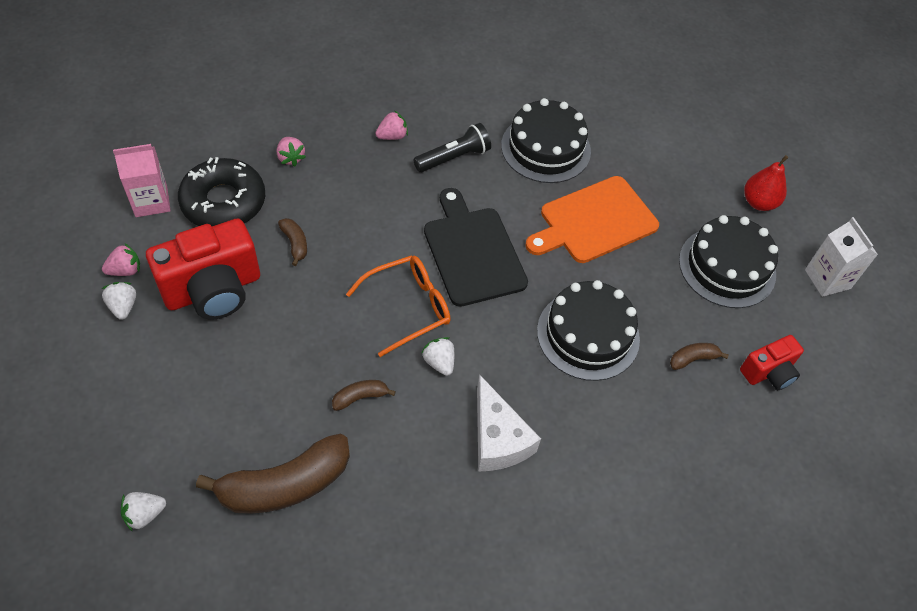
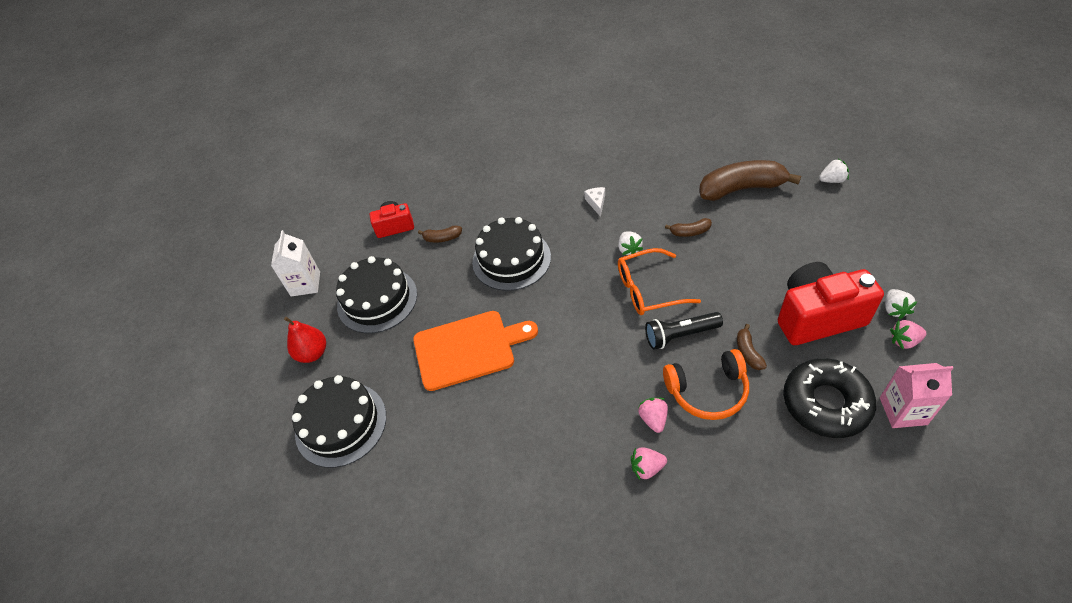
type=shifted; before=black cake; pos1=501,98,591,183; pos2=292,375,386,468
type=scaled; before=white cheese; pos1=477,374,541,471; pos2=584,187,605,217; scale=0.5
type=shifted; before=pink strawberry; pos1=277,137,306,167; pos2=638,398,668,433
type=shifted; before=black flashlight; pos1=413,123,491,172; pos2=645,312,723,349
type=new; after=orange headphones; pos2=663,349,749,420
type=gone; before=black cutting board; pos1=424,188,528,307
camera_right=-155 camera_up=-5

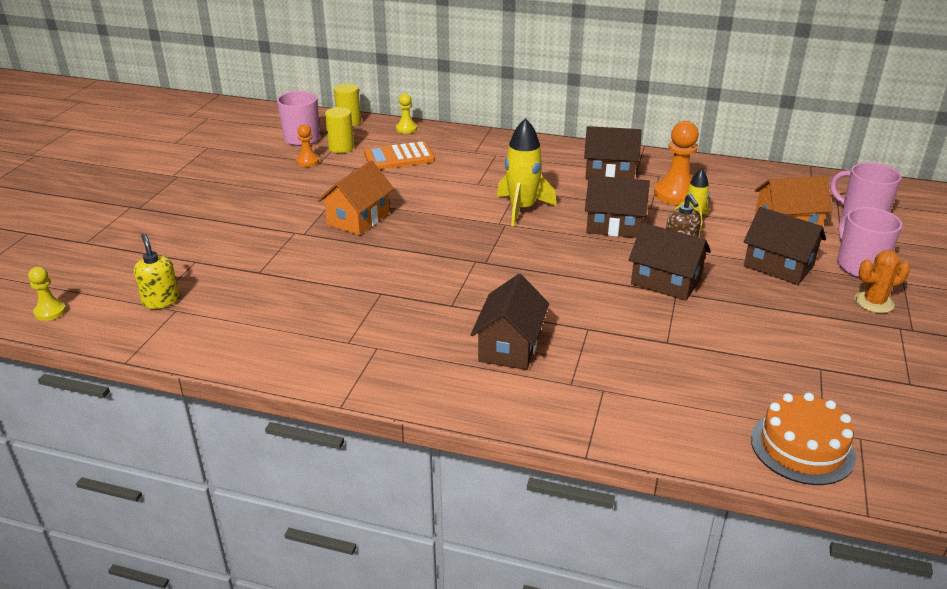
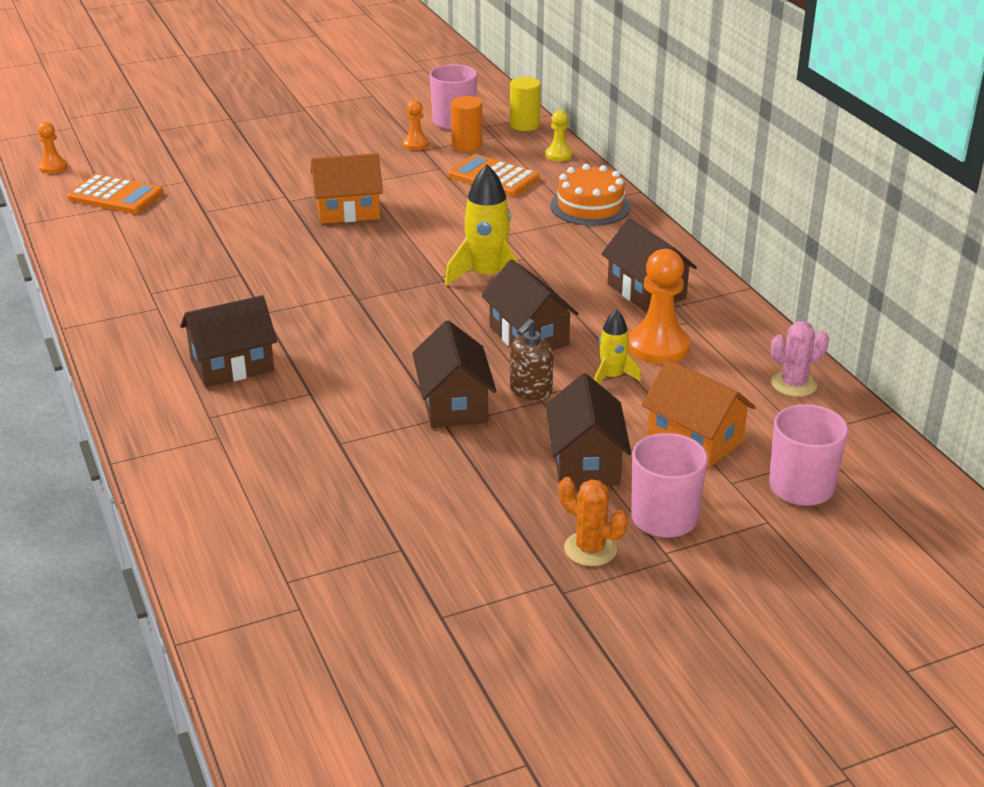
type=repainted; before=yellow pawn; after=orange pawn; pos1=28,267,66,321; pos2=38,122,67,174
type=swapped; before=yellow soap dispenser; after=orange calculator; pos1=134,234,180,309; pos2=67,174,163,214
type=repainted; before=yellow cylinder; after=orange cylinder; pos1=325,107,354,153; pos2=451,96,483,152
type=shifted; before=orange cake; pos1=751,392,856,485; pos2=550,164,630,226
type=new; after=pink cactus; pos2=771,321,829,397
camera_right=50 camera_up=0

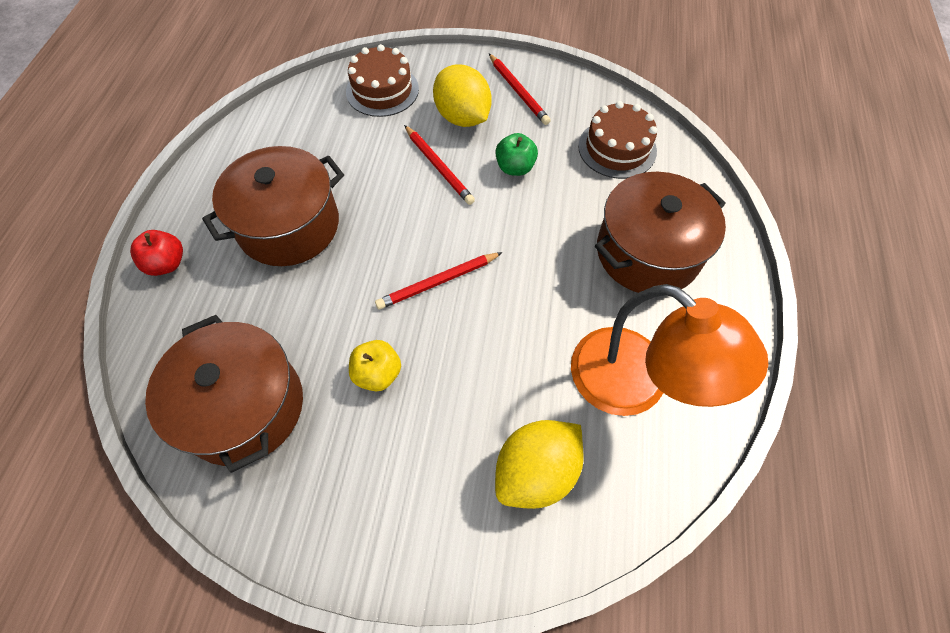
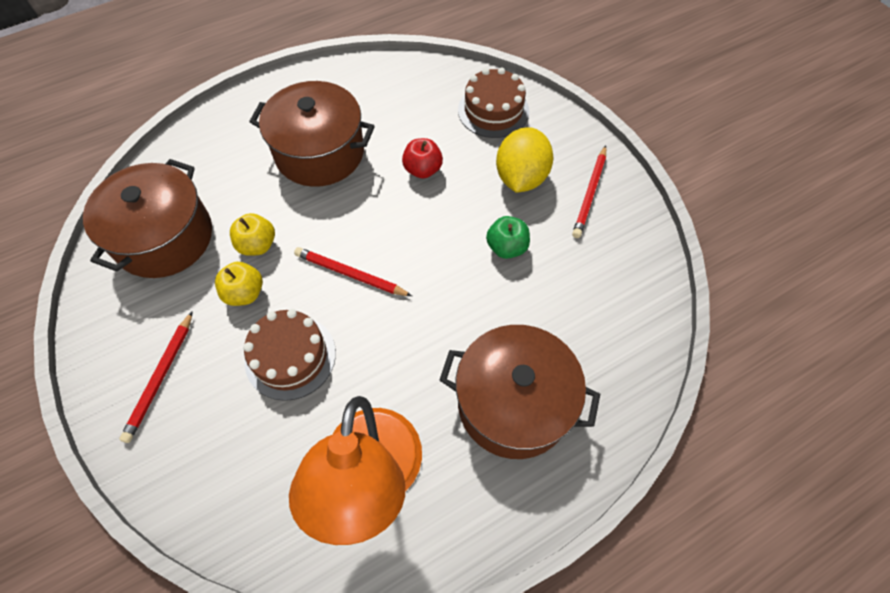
type=shifted; before=red pencil; pos1=404,125,475,205; pos2=119,311,193,443
type=new; after=yellow apple; pos2=230,213,275,256
type=shifted; before=brown cake; pos1=578,101,657,179; pos2=243,309,336,401
type=shifted; before=red apple; pos1=130,230,183,276; pos2=402,138,443,179
type=gone; before=yellow lemon; pos1=495,420,583,509
camera_right=50 camera_up=0

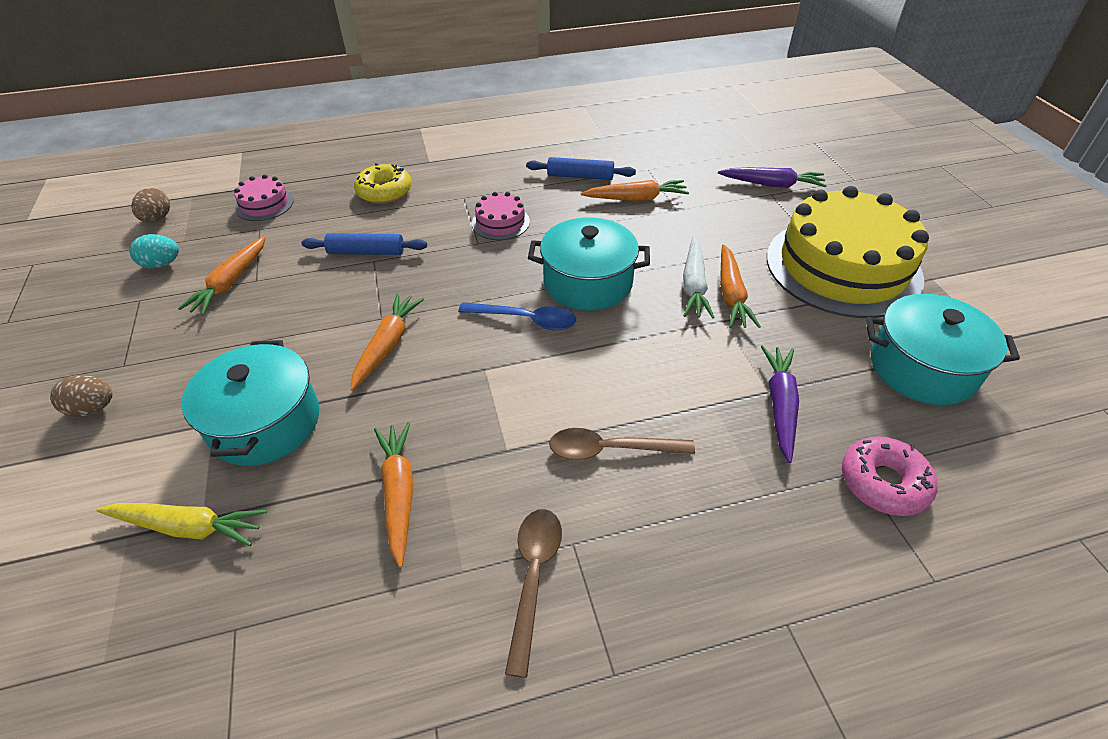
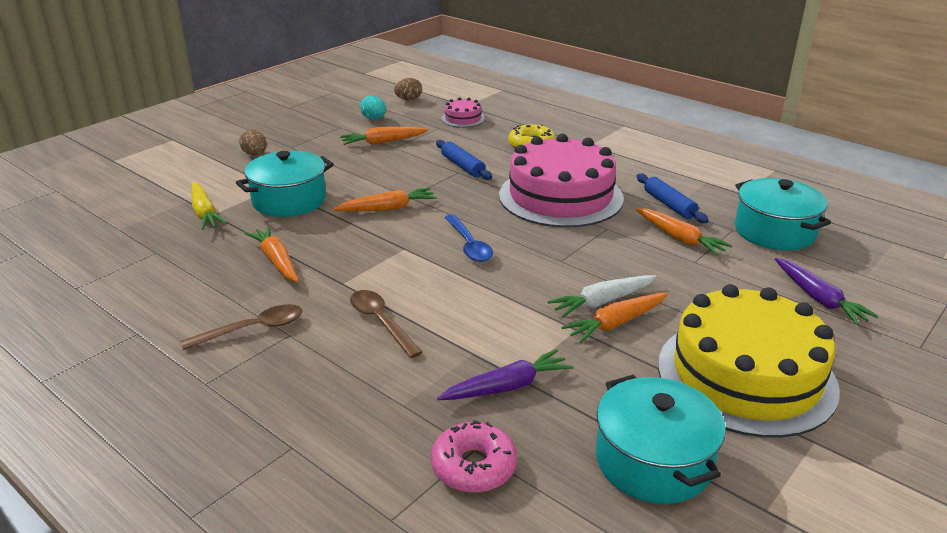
type=rotated; before=orange carrot; pos1=374,422,414,568; pos2=245,226,298,282; turn=-75
type=scaled; before=pink cake; pos1=472,192,530,240; pos2=499,134,624,228; scale=2.37
type=shifted; before=turquoise pot; pos1=528,217,650,311; pos2=735,178,831,250
camera_right=55 camera_up=-15

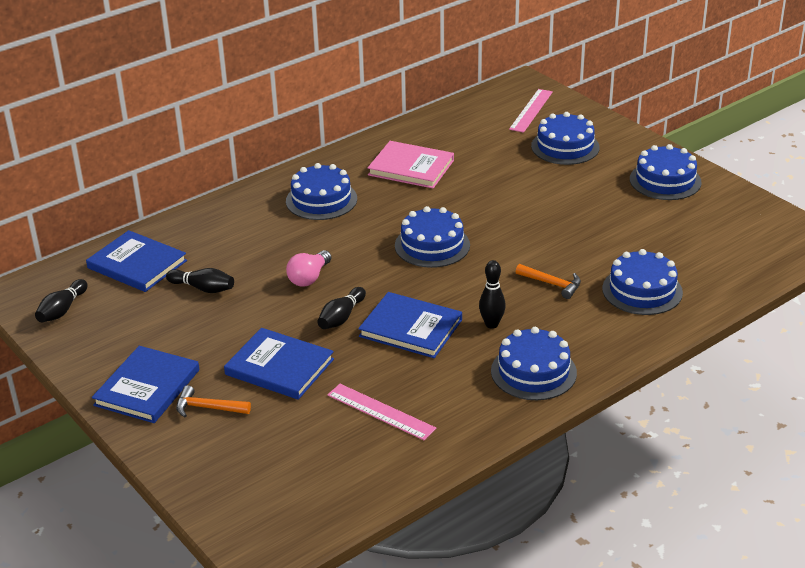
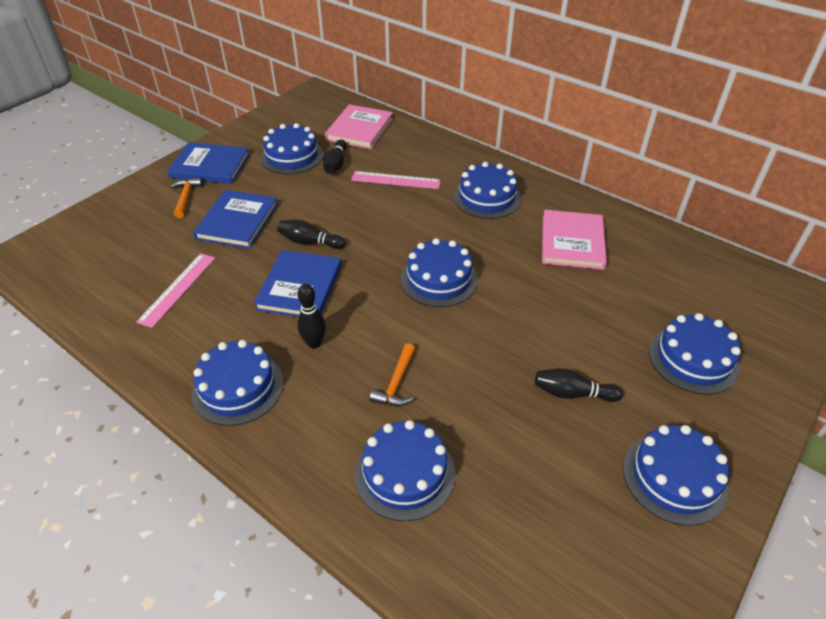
type=new; after=blue cake; pos2=260,123,323,175
type=repainted; before=blue book; after=pink book; pos1=86,230,187,292; pos2=325,104,393,149
type=shifted; before=pink ruler; pos1=509,89,553,133; pos2=351,171,441,189
type=shifted; before=black bowling pin; pos1=35,279,88,323; pos2=535,368,623,402
type=gone; before=pink light bulb; pos1=286,250,331,287
camera_right=75 camera_up=10

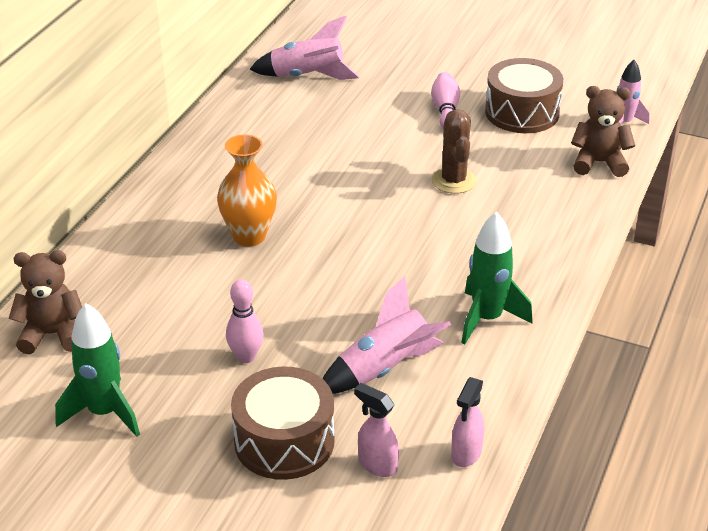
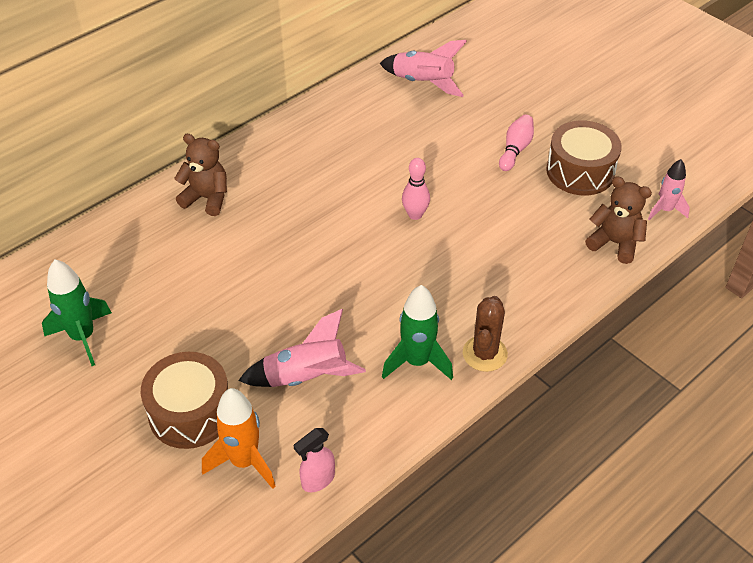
type=shifted; before=brown teddy bear; pos1=9,250,82,354; pos2=174,134,227,216
type=swapped; before=pink spray bottle; after=orange rocket; pos1=354,383,399,477; pos2=202,388,275,489
type=shifted; before=pink bowling pin; pos1=226,279,264,363; pos2=402,158,430,220
type=shifted; before=brown cactus; pos1=432,109,477,194; pos2=463,296,508,372
type=gone; before=orange vase; pos1=217,134,277,247
camera_right=25 camera_up=10

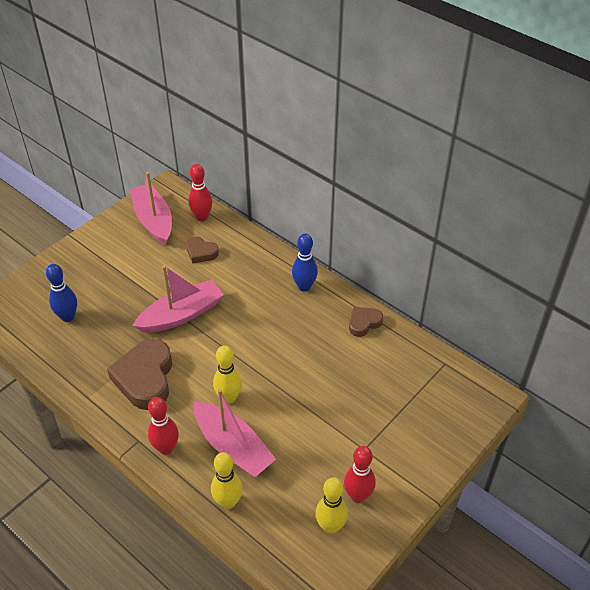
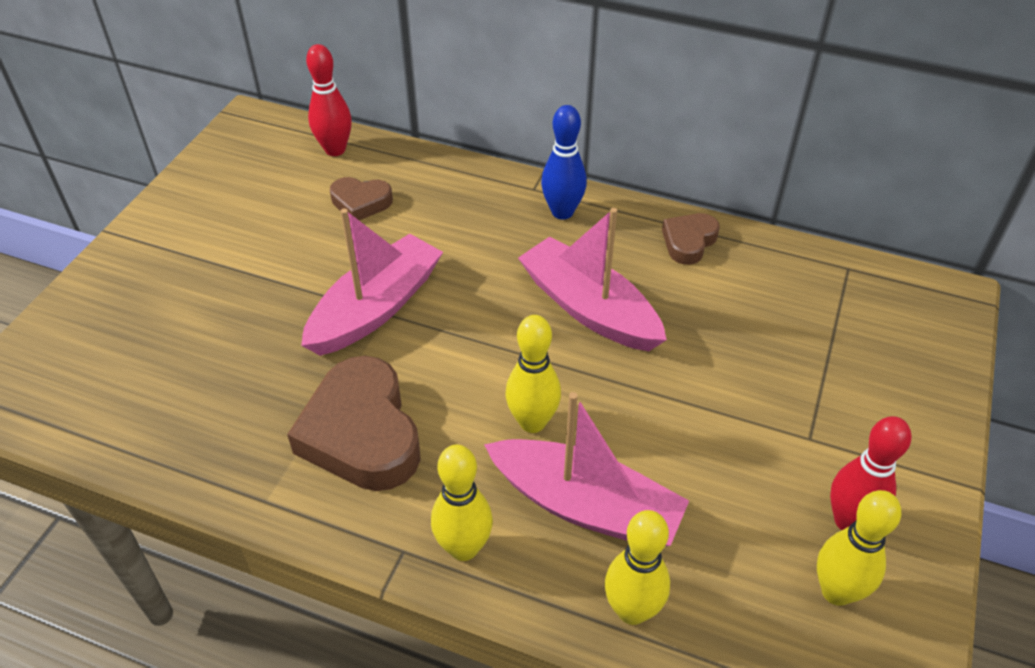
type=repainted; before=red bowling pin; after=yellow bowling pin; pos1=148,397,179,455; pos2=431,445,493,561
type=shifted; before=pink boat; pos1=130,172,172,245; pos2=518,208,667,351
type=gone; before=blue bowling pin; pos1=46,264,77,322
camera_right=-20 camera_up=0

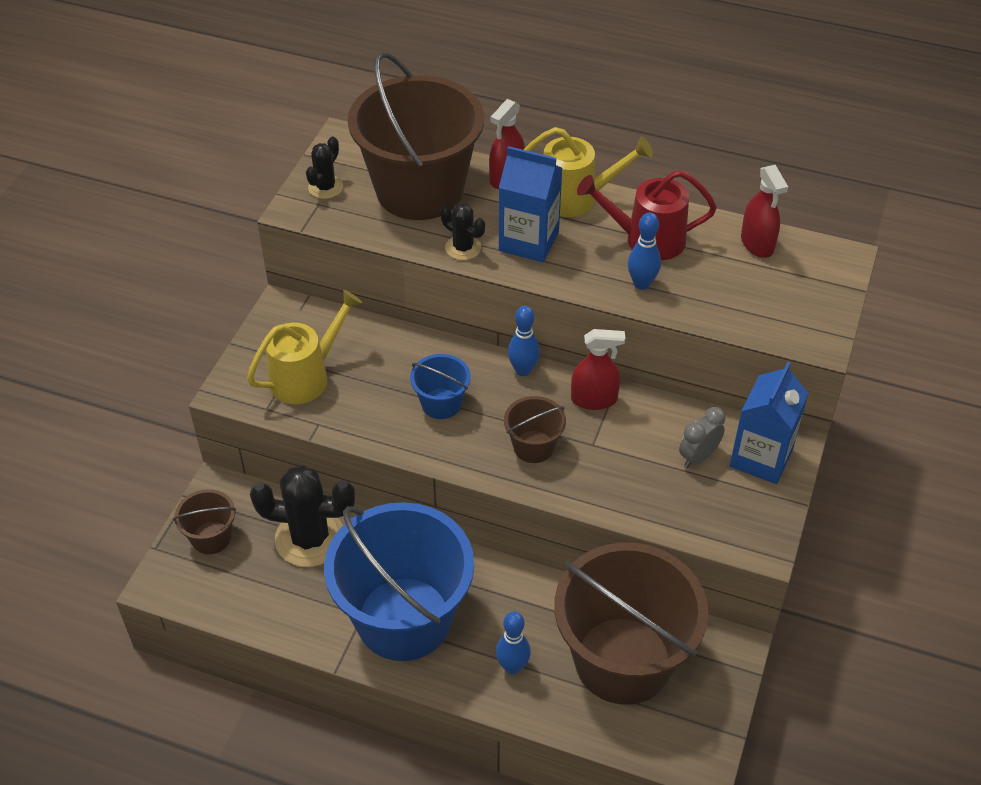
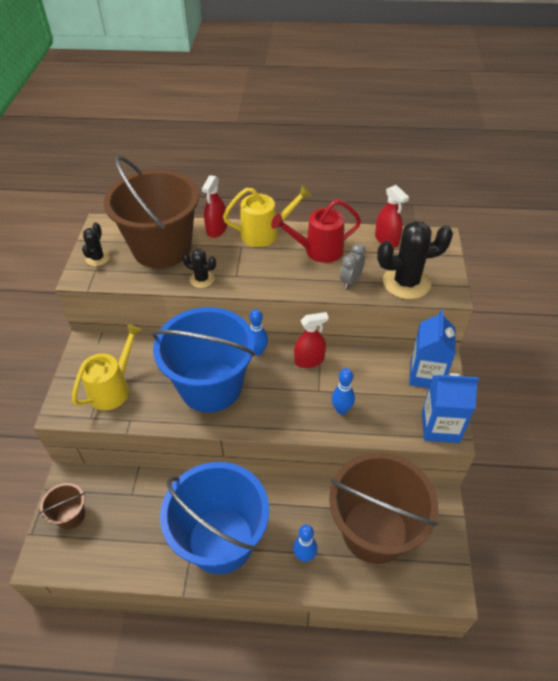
type=scaled; before=blue bucket; pos1=410,354,471,419; pos2=152,307,255,412; scale=2.3
type=shifted; before=blue bowling pin; pos1=628,212,661,290; pos2=331,368,355,415
type=shifted; before=grey clock; pos1=679,407,725,468; pos2=340,243,366,289
type=shifted; before=black cactus; pos1=250,465,355,567; pos2=377,221,453,299
type=shifted; before=blue carton; pos1=499,146,563,262; pos2=422,373,479,443
type=gone; before=brown bucket; pos1=504,396,566,463
camera_right=-15 camera_up=0

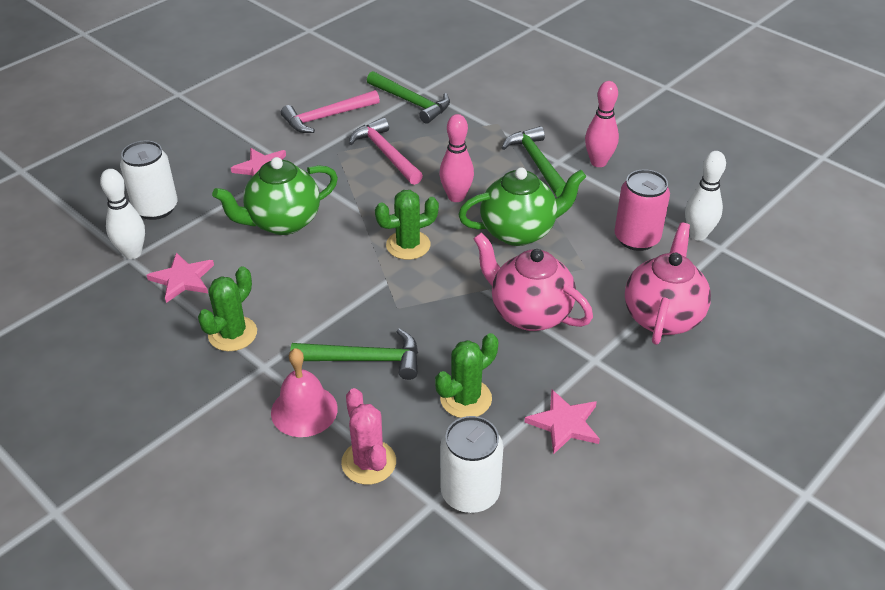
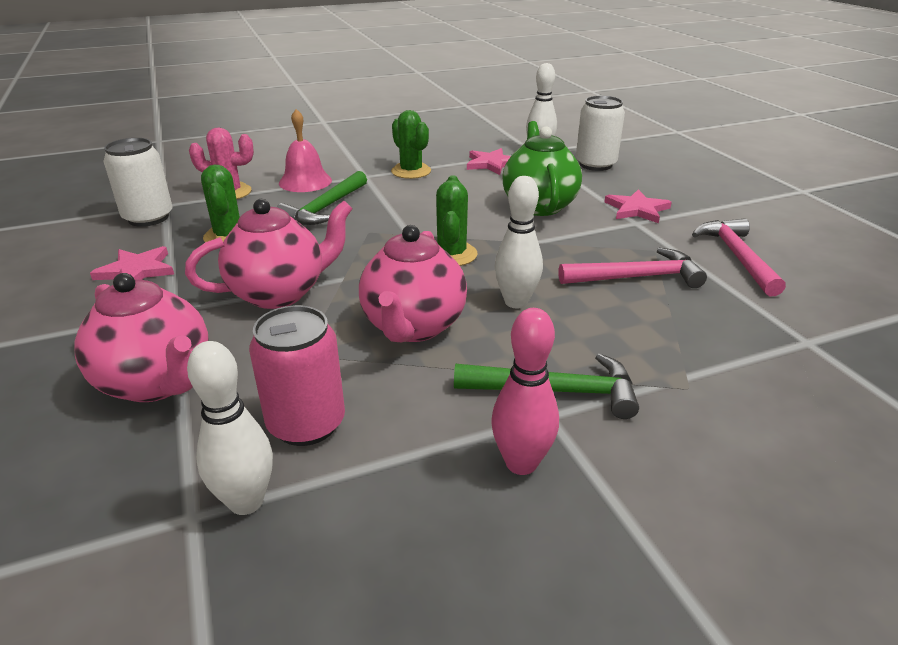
type=repainted; before=green teapot; after=pink teapot; pos1=458,168,586,246; pos2=359,225,467,342
type=repainted; before=pink bowling pin; after=white bowling pin; pos1=439,114,474,202; pos2=494,176,543,308
type=gone; before=green hammer; pos1=367,71,450,124
camera_right=115 camera_up=-10

